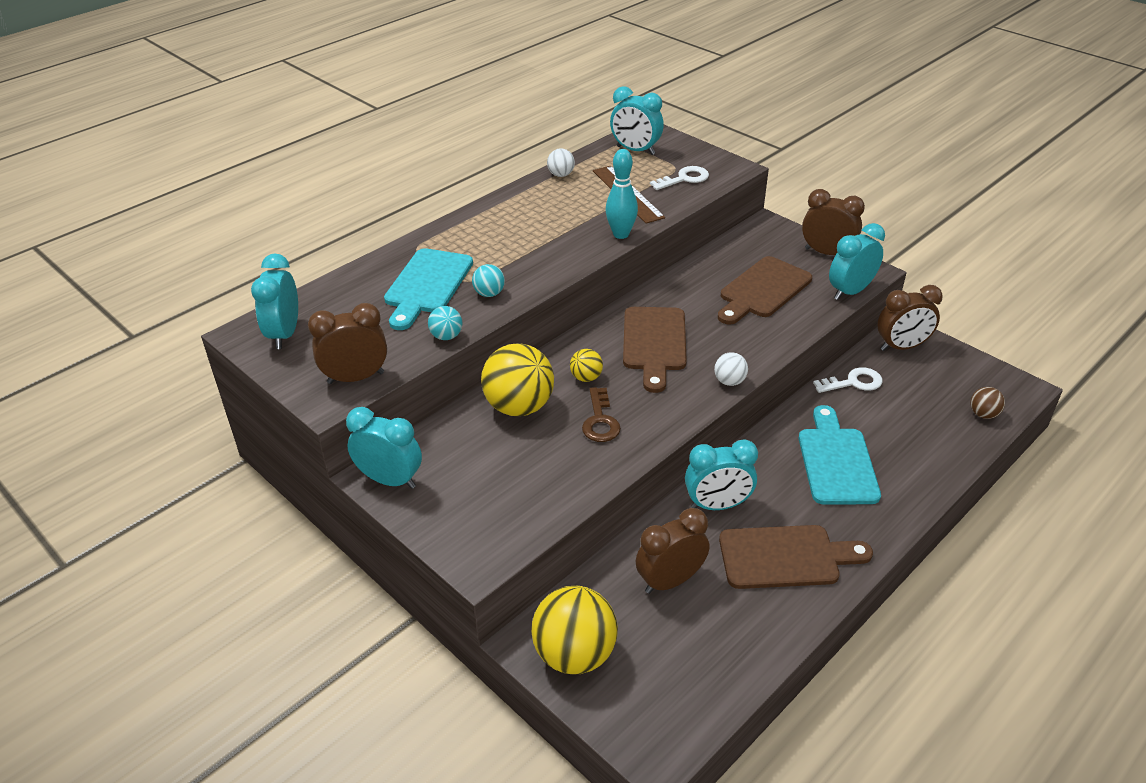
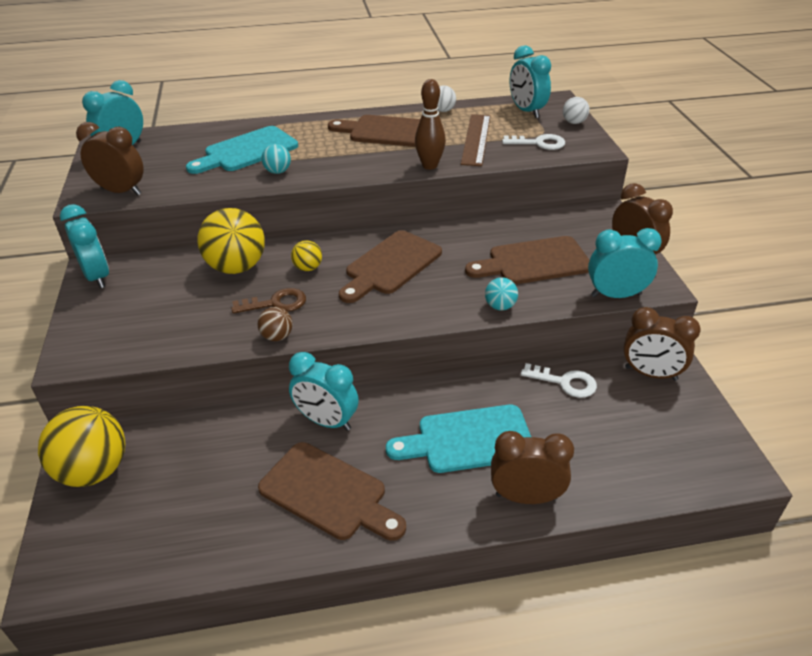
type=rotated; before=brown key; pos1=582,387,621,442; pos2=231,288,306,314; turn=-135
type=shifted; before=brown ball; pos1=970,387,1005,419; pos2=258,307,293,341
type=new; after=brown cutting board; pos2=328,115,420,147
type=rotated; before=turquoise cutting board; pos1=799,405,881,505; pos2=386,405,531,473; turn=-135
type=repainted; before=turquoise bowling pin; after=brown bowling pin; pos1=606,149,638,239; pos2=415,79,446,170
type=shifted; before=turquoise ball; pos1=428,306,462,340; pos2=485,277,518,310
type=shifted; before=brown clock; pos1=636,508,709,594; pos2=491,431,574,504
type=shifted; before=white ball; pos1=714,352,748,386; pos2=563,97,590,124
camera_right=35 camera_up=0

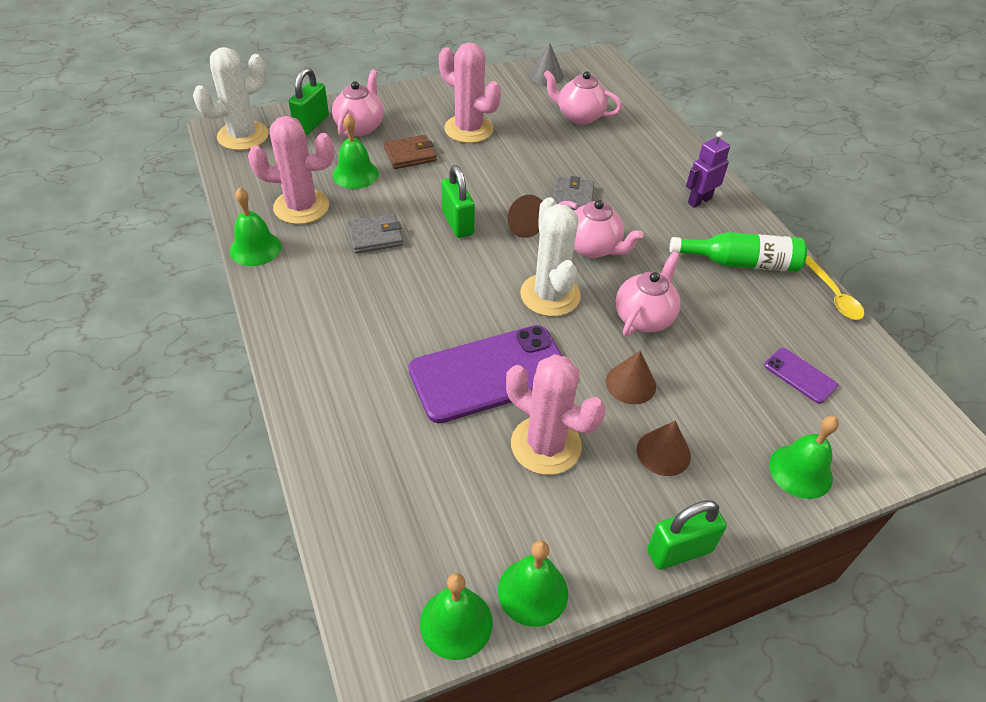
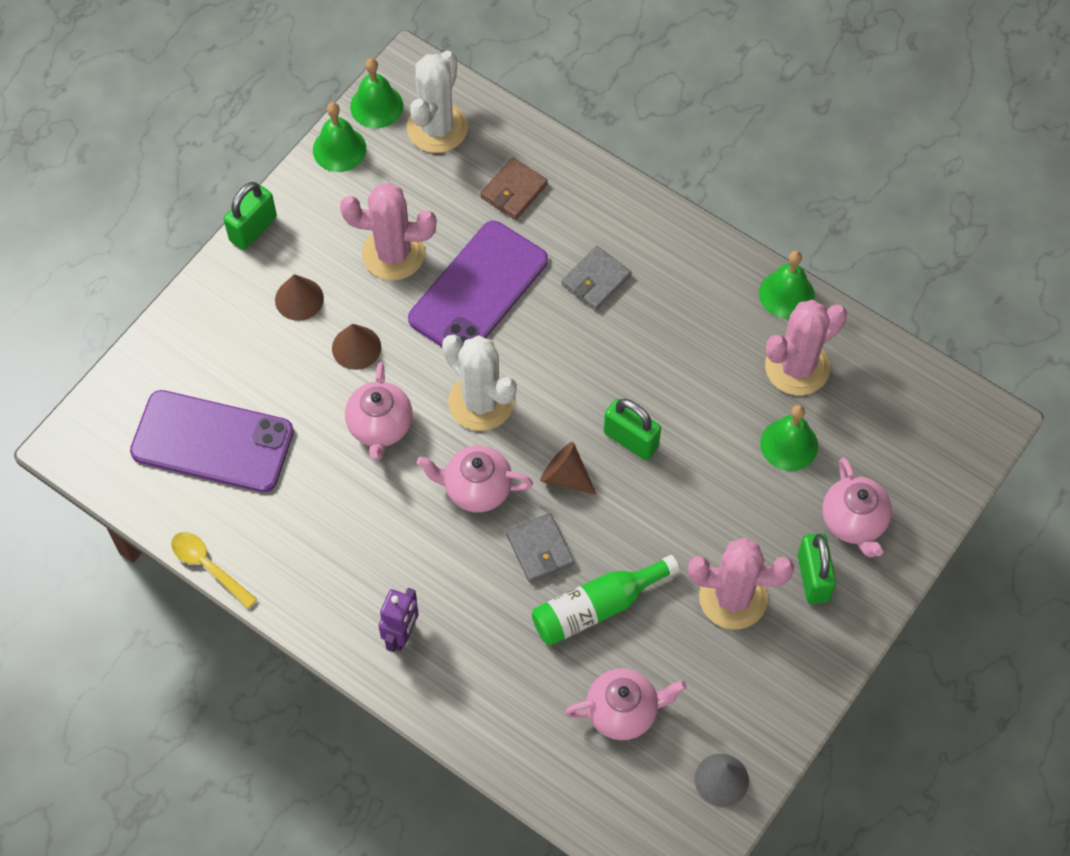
type=scaled; before=purple phone; pos1=764,348,838,404; pos2=130,390,294,492; scale=2.22
type=shifted; before=white cactus; pos1=193,47,269,150; pos2=407,51,468,153
type=shifted; before=brown wallet; pos1=384,135,437,169; pos2=480,157,548,220
type=shifted; before=green bottle; pos1=670,232,807,272; pos2=532,555,679,645
type=shifted; before=grey wallet; pos1=347,214,403,254; pos2=561,246,631,311
type=shifted; before=green padlock; pos1=289,68,329,135; pos2=798,533,836,604
type=gone; before=green bell; pos1=769,416,839,499
camera_right=150 camera_up=15

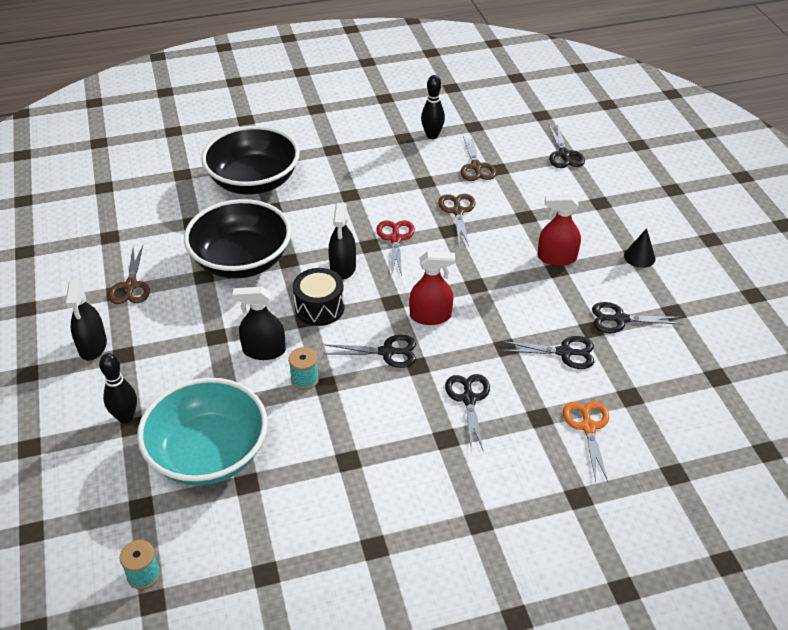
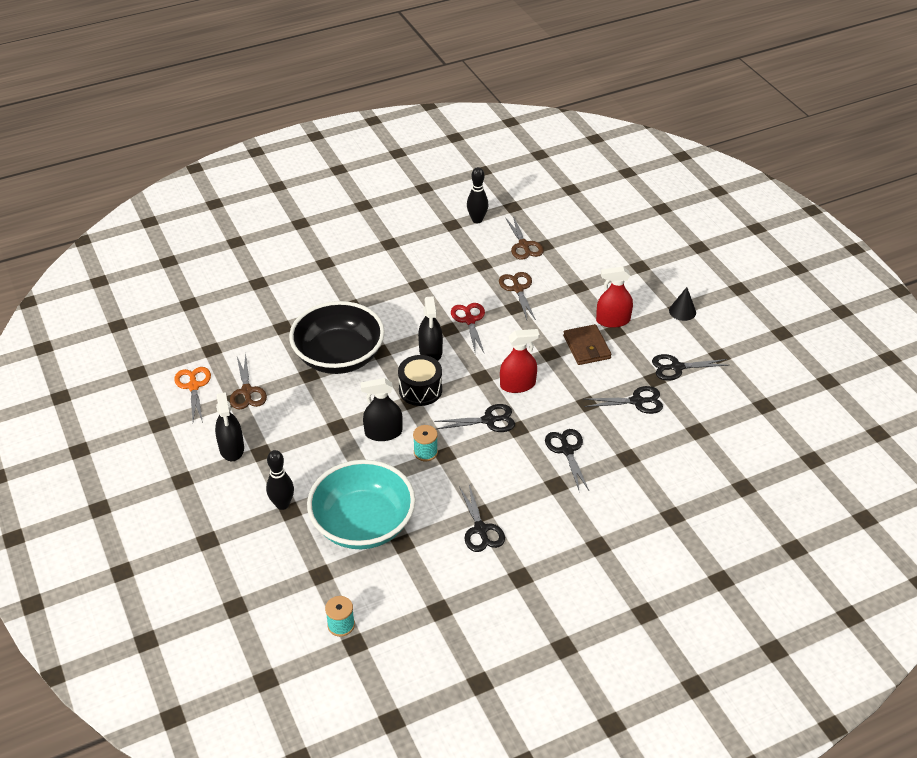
type=shifted; before=orange scissors; pos1=563,401,609,482; pos2=174,367,211,423
type=shifted; before=black scissors; pos1=548,123,585,168; pos2=459,485,505,552
type=new; after=brown wallet; pos2=563,324,612,365
type=gone; before=black bowl; pos1=201,126,300,194
camera_right=-10 camera_up=0

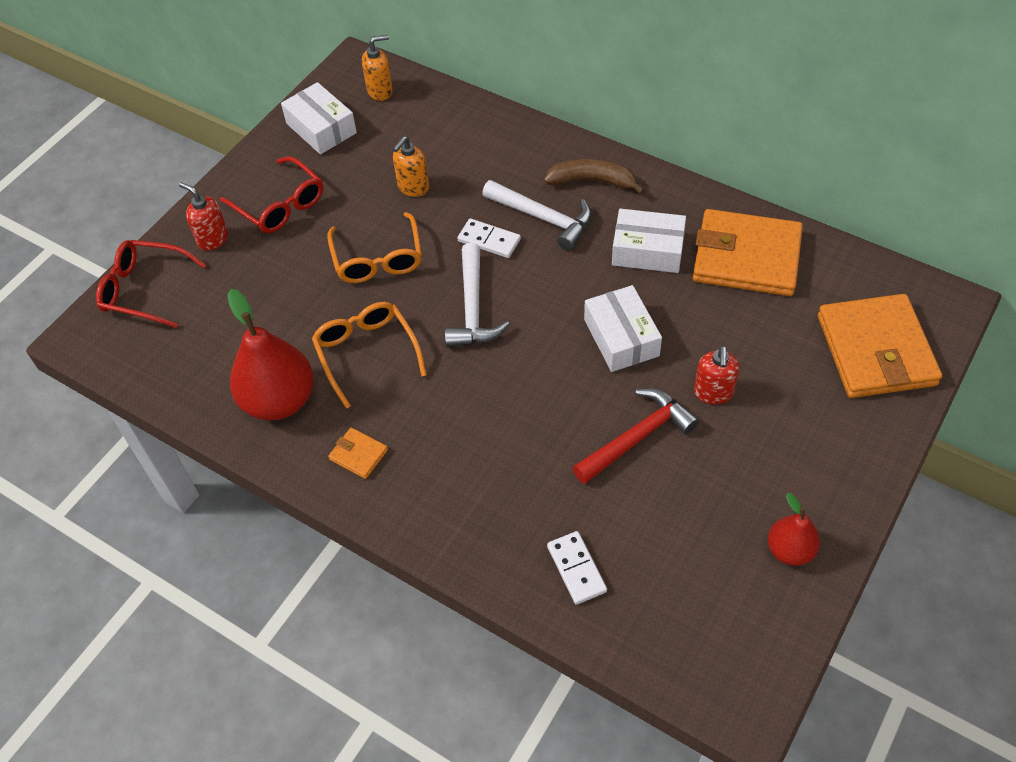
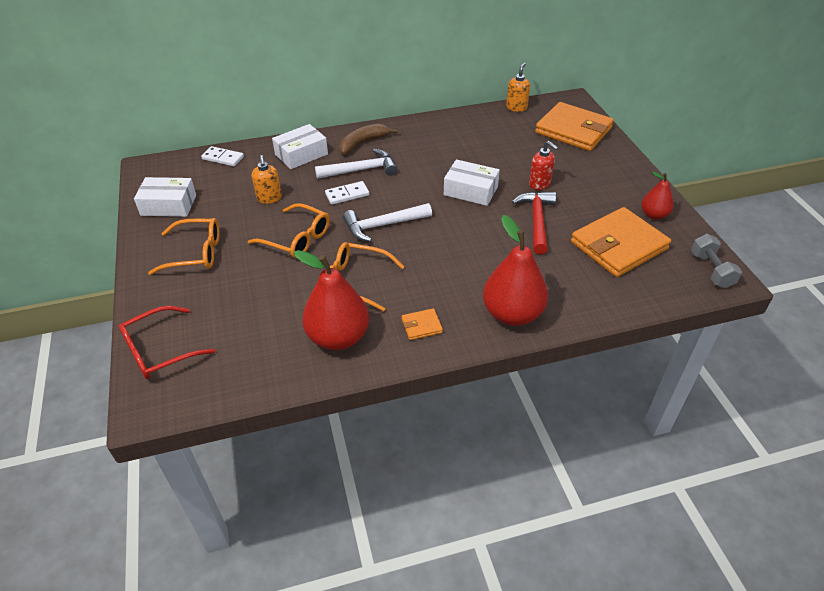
type=repainted; before=red glasses; after=orange glasses; pos1=220,156,323,233; pos2=148,218,220,275
type=shifted; before=white domino; pos1=547,531,607,605; pos2=201,146,244,166
type=shifted; before=white box; pos1=612,209,686,273; pos2=272,124,328,169
type=rotated; before=white hammer; pos1=445,243,510,347; pos2=343,203,432,242; turn=120
type=new; after=red pear; pos2=483,215,548,326
type=shifted; before=orange soap dispenser; pos1=362,35,393,101; pos2=506,62,530,112
type=shifted; before=orange wallet; pos1=693,209,803,296; pos2=571,207,671,277
type=new; after=grey dumbbell; pos2=691,234,742,288
type=gone; before=red soap dispenser; pos1=179,182,228,251
camera_right=-50 camera_up=-10

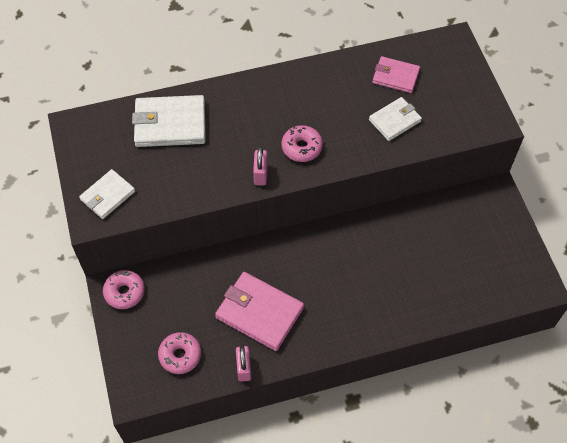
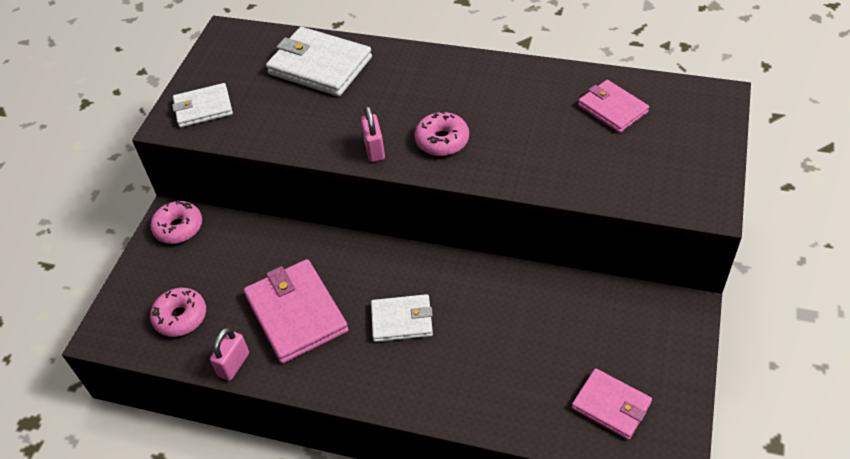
type=rotated; before=pink padlock; pos1=253,147,268,186; pos2=361,106,385,162; turn=-45
type=shifted; before=white wallet; pos1=369,97,422,141; pos2=371,294,433,342
type=new; after=pink wallet; pos2=572,368,652,440
camera_right=35 camera_up=-10

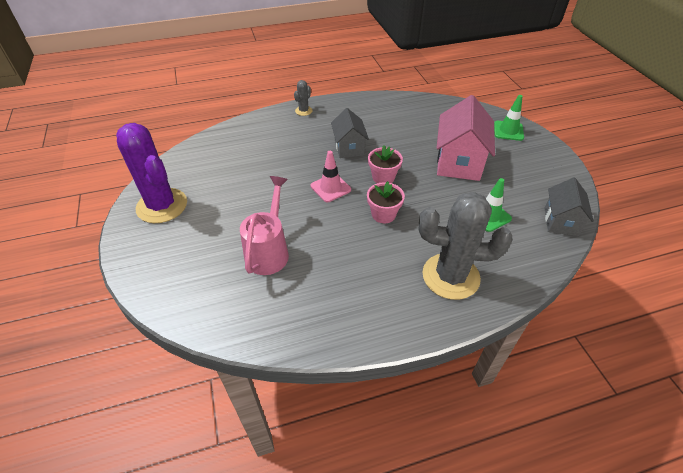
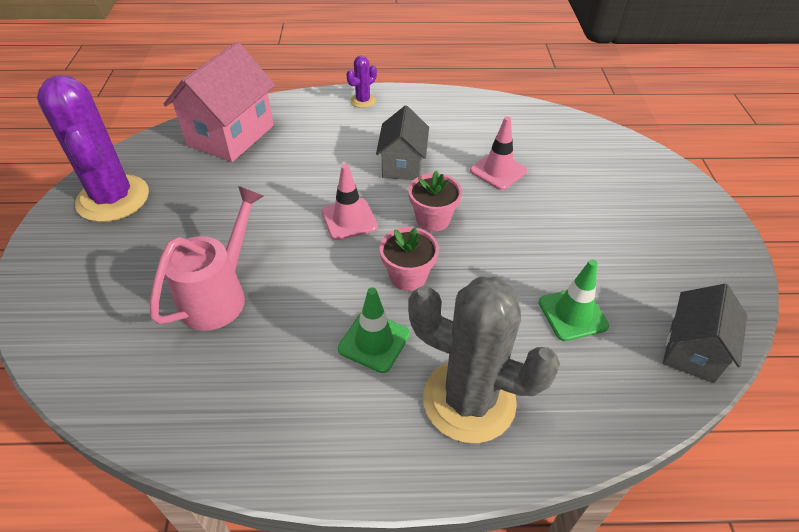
type=shifted; before=pink house; pos1=437,95,495,181; pos2=164,42,275,162
type=shifted; before=green traffic cone; pos1=494,95,524,141; pos2=338,287,410,373
type=repainted; before=grey cactus; after=purple cactus; pos1=294,80,313,116; pos2=346,55,377,108
type=new; after=pink traffic cone; pos2=470,116,527,190
camera_right=15 camera_up=0

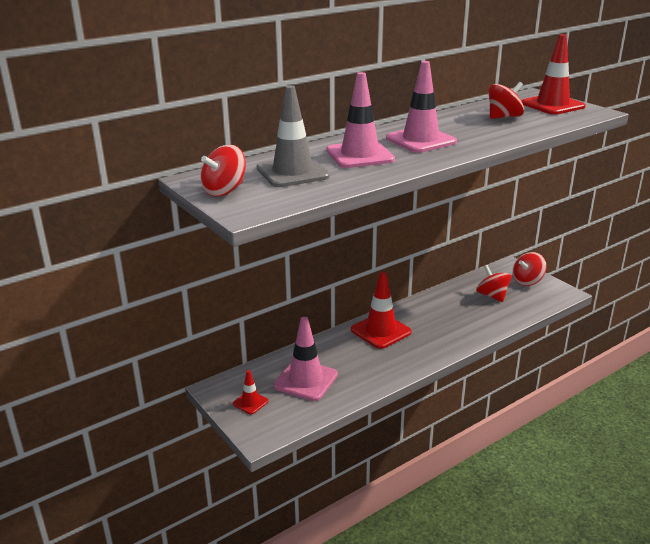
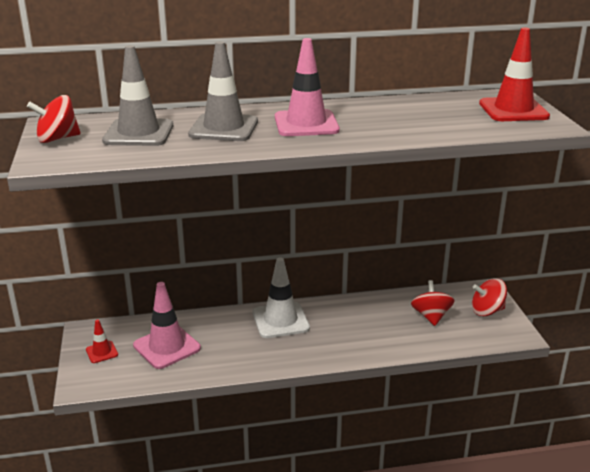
type=repainted; before=pink traffic cone; after=grey traffic cone; pos1=326,72,395,168; pos2=188,41,258,141
type=repainted; before=red traffic cone; after=white traffic cone; pos1=351,272,412,349; pos2=253,257,310,338
type=gone; before=red spinning top; pos1=489,82,524,119
camera_right=25 camera_up=0

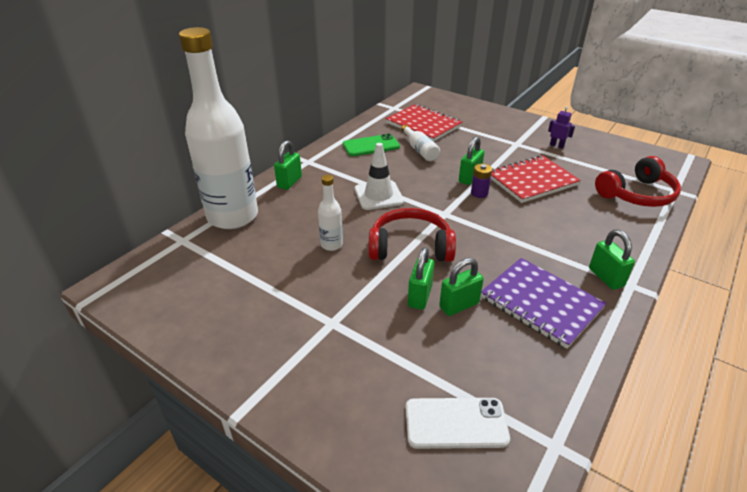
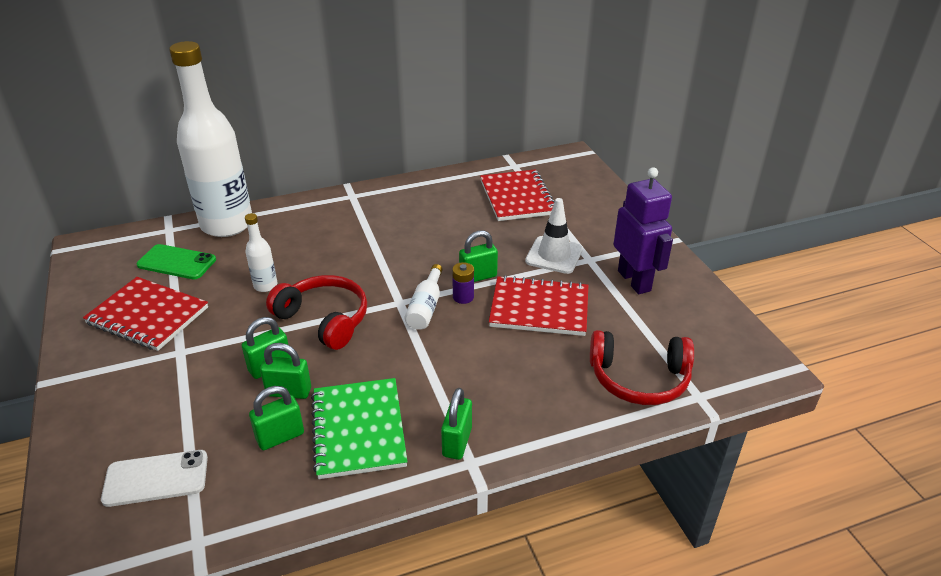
type=new; after=red notebook; pos2=83,277,208,351
type=rotated; before=white phone; pos1=406,398,510,449; pos2=101,450,208,507; turn=-45
type=shifted; before=green phone; pos1=343,134,400,156; pos2=137,244,216,279
type=shifted; before=green padlock; pos1=274,140,302,190; pos2=249,386,304,450
type=repainted; before=purple notebook; after=green notebook; pos1=481,258,607,349; pos2=311,378,408,479
type=shifted; before=white bottle; pos1=401,125,440,161; pos2=405,264,442,330
type=shifted; before=white traffic cone; pos1=355,143,404,210; pos2=525,198,583,274
type=scaled; before=purple robot; pos1=548,106,575,148; pos2=613,167,673,294; scale=2.25
camera_right=35 camera_up=0

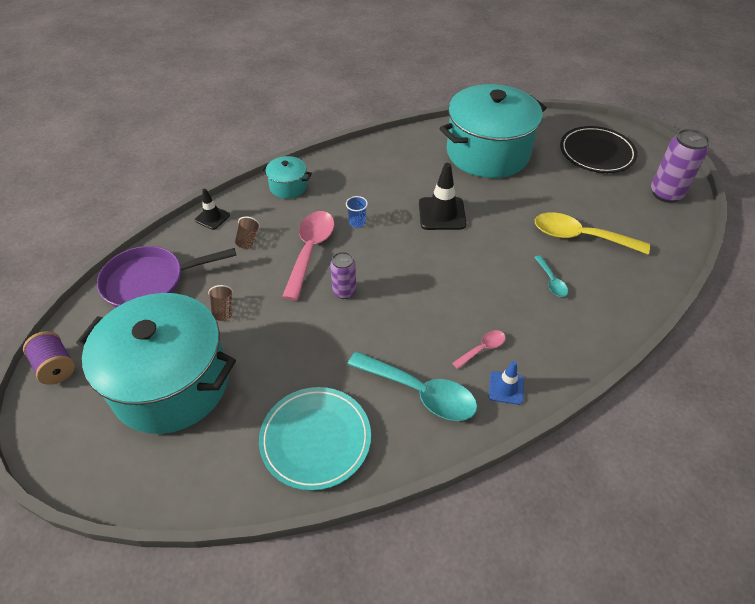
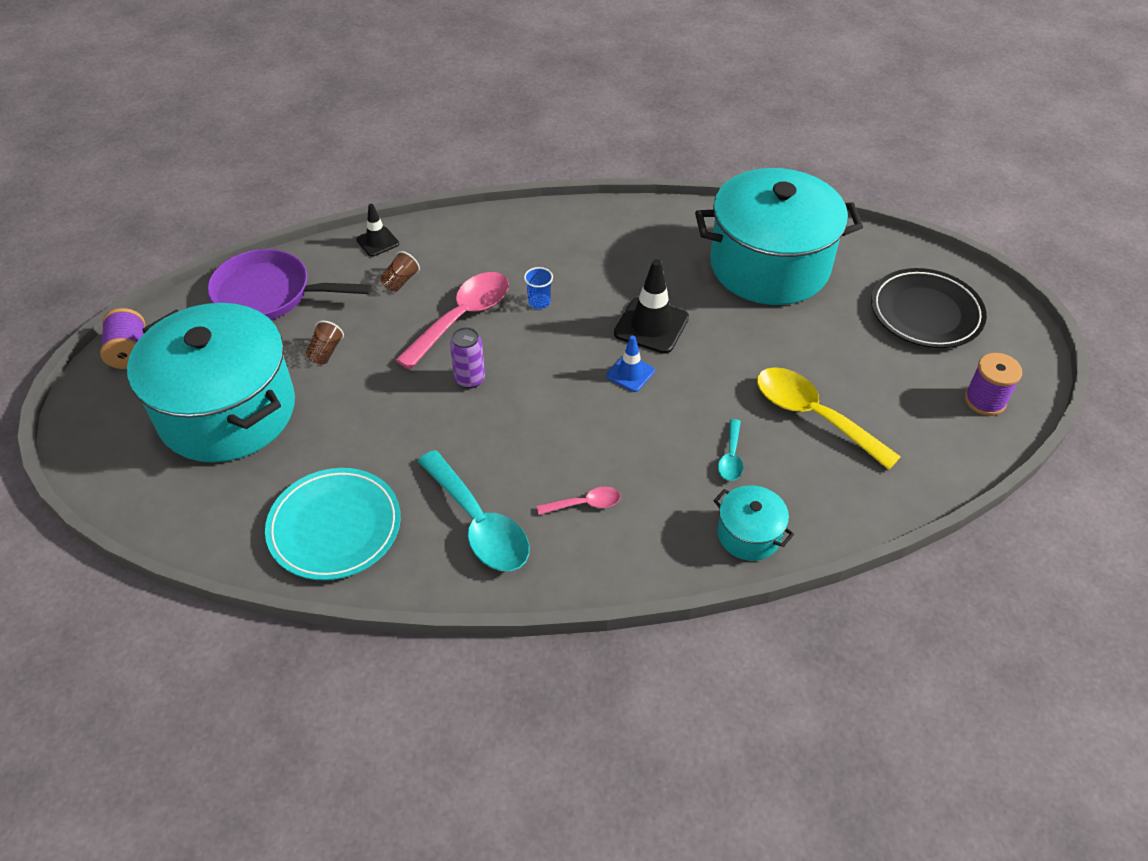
type=shifted; before=blue traffic cone; pos1=489,361,524,405; pos2=606,336,655,392
type=shifted; before=turquoise pot; pos1=261,156,312,199; pos2=713,485,794,561
type=swapped; before=purple can; after=purple spool; pos1=651,129,710,203; pos2=965,353,1022,416
camera_right=25 camera_up=0

